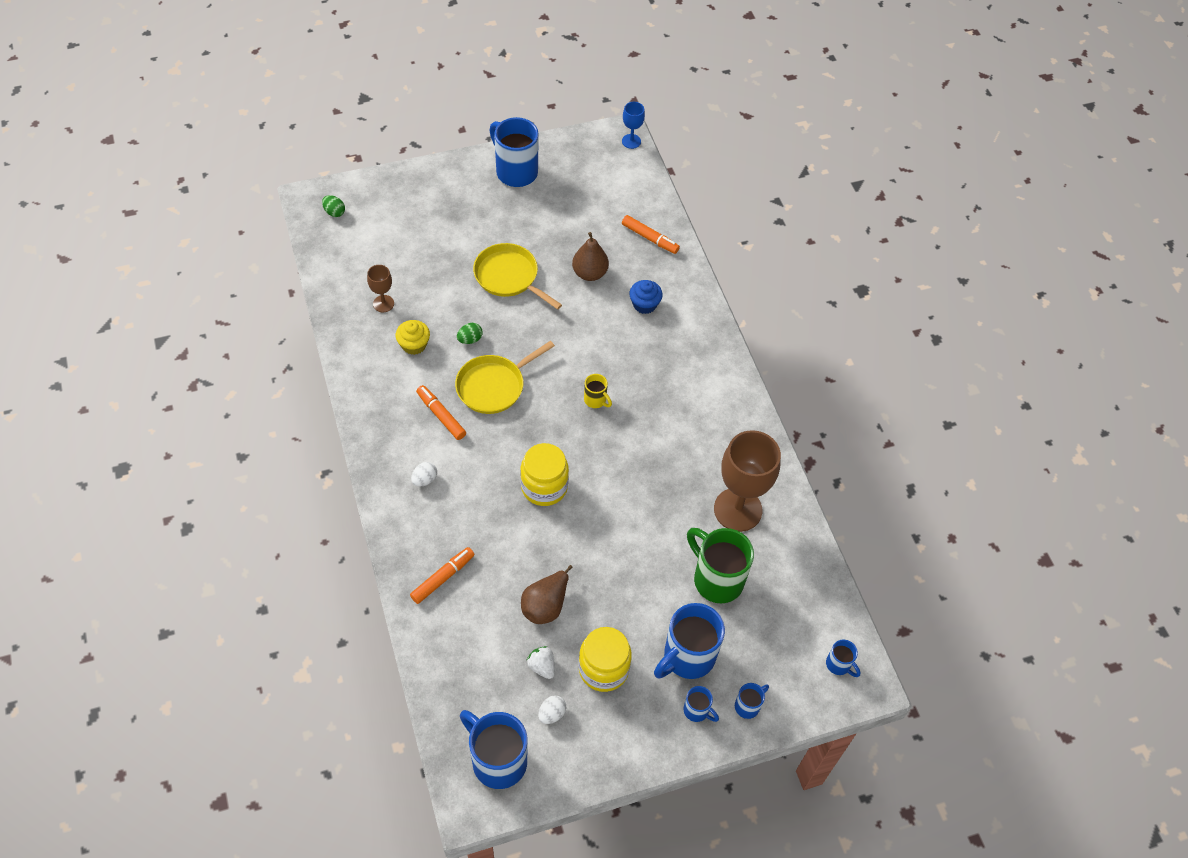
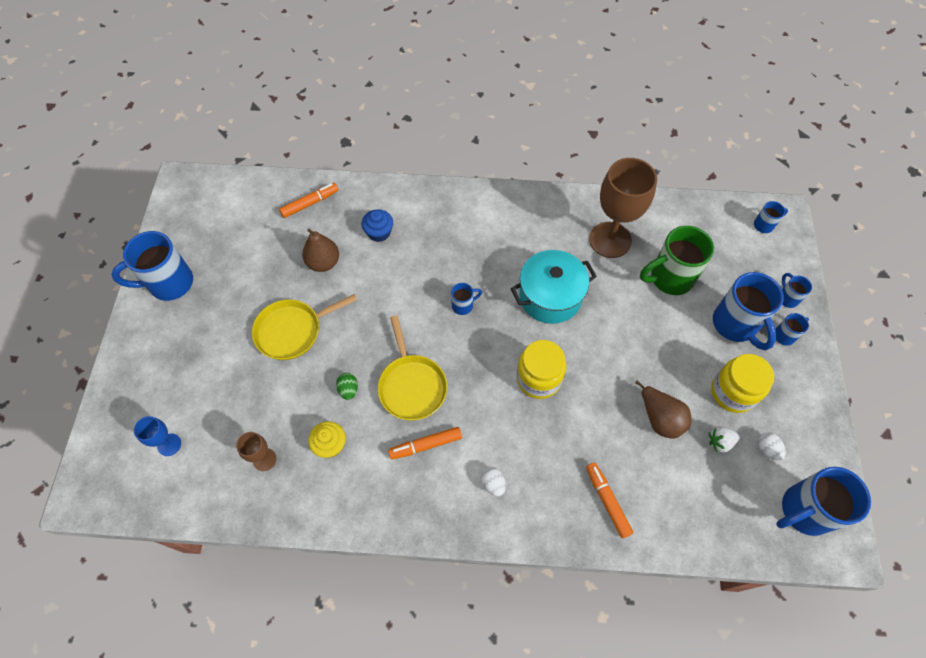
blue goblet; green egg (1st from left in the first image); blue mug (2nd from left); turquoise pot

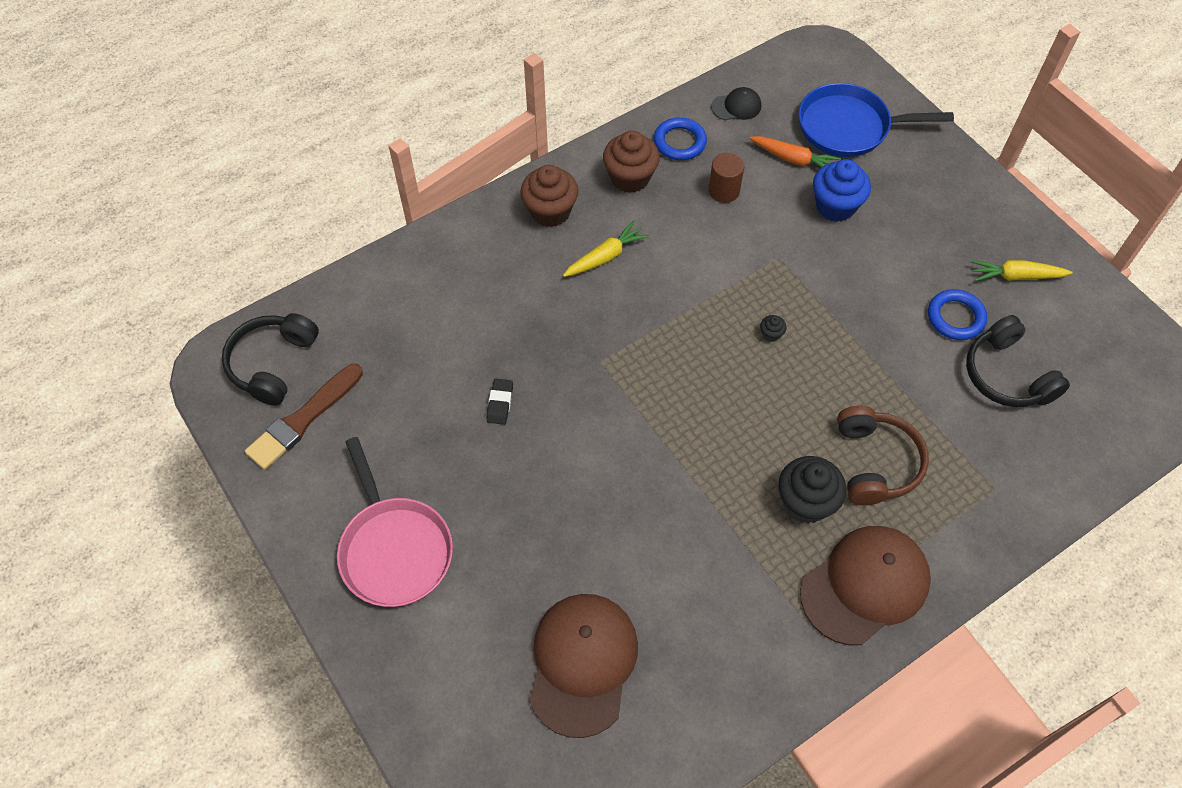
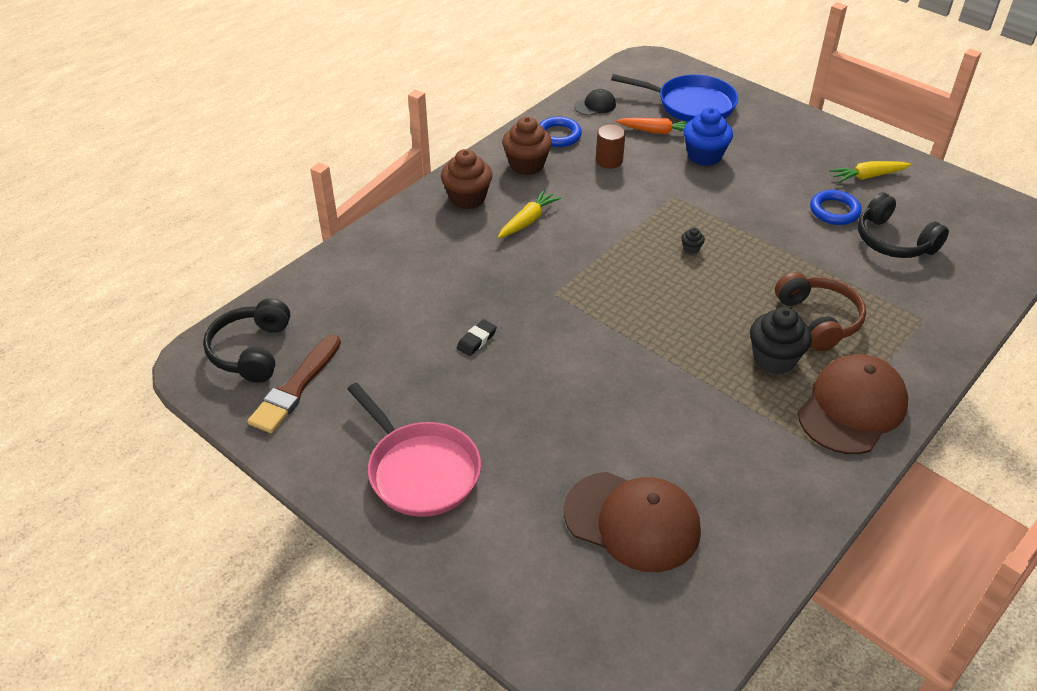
blue pan; black eraser; brown cap (1st from left)

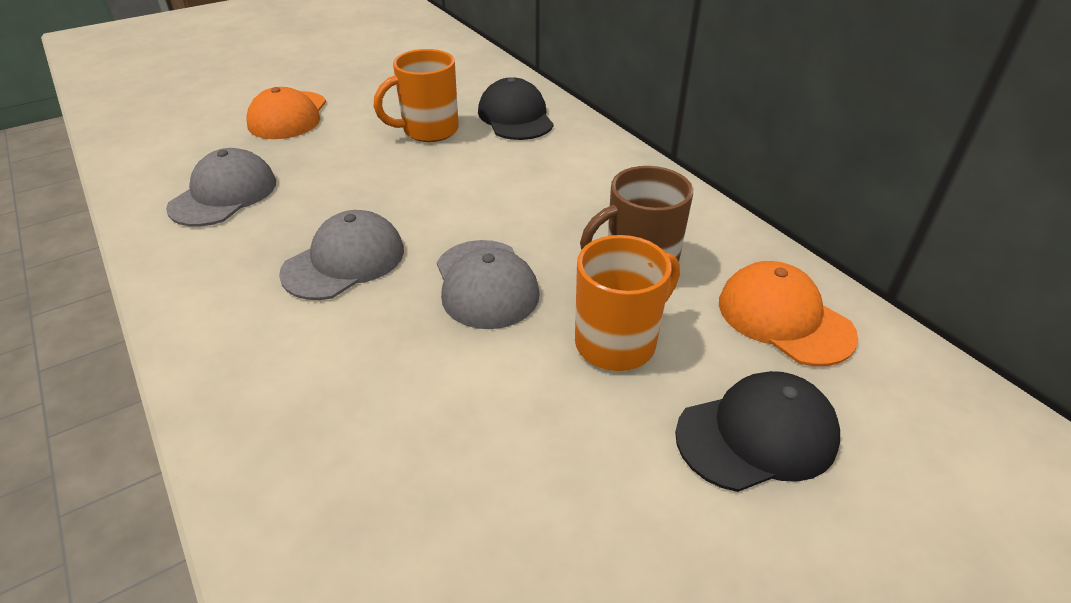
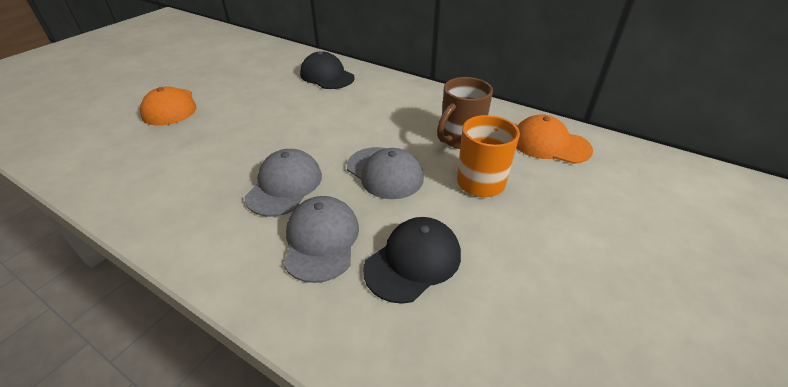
orange mug (1st from left in the first image); grey cap (2nd from left); black cap (2nd from left)

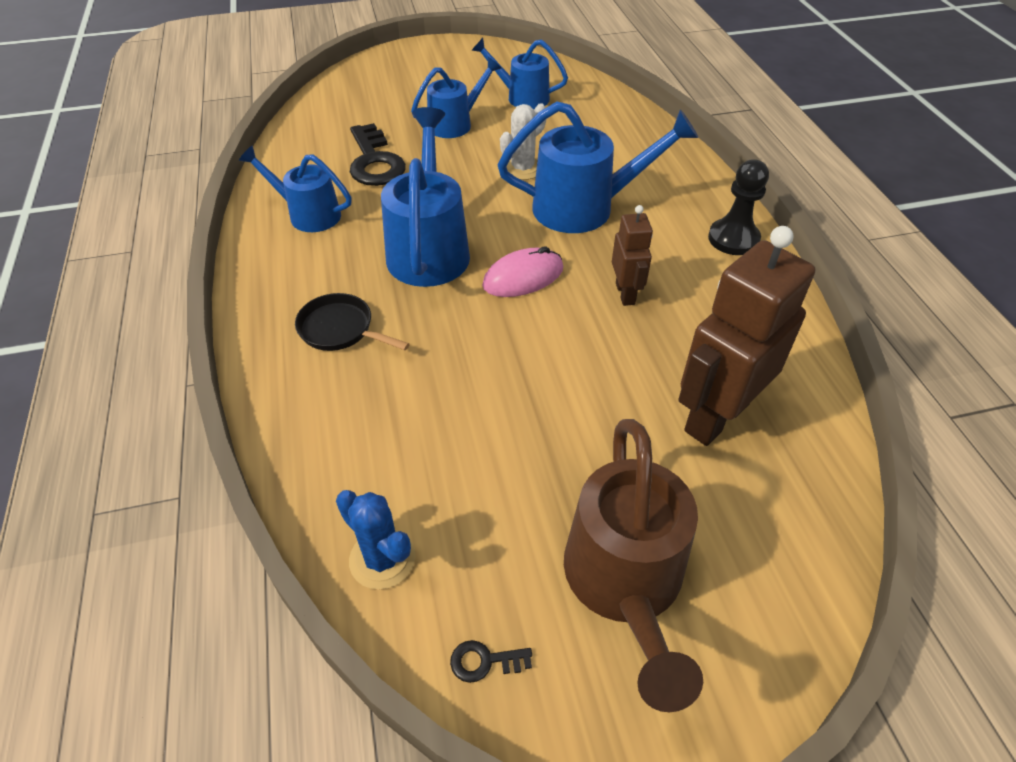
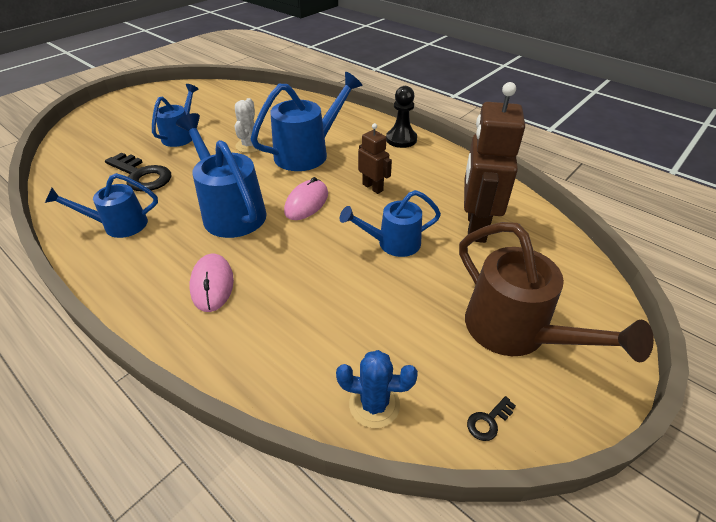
blue watering can (5th from left); pink mouse (1st from left)

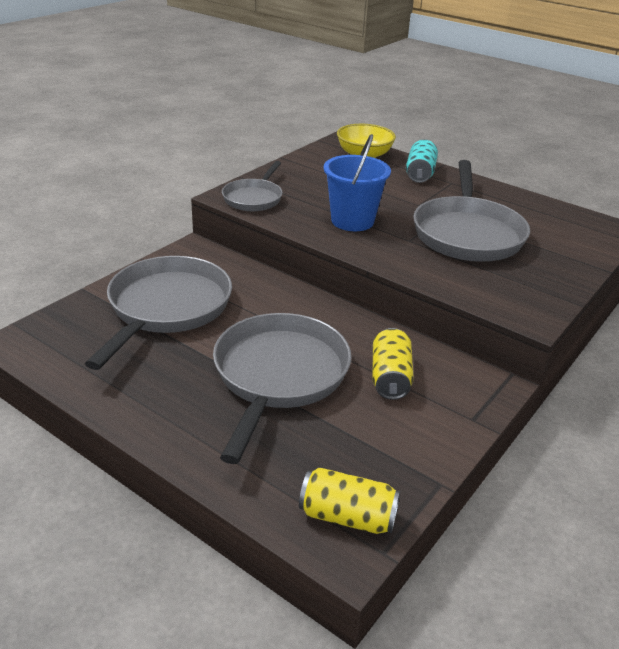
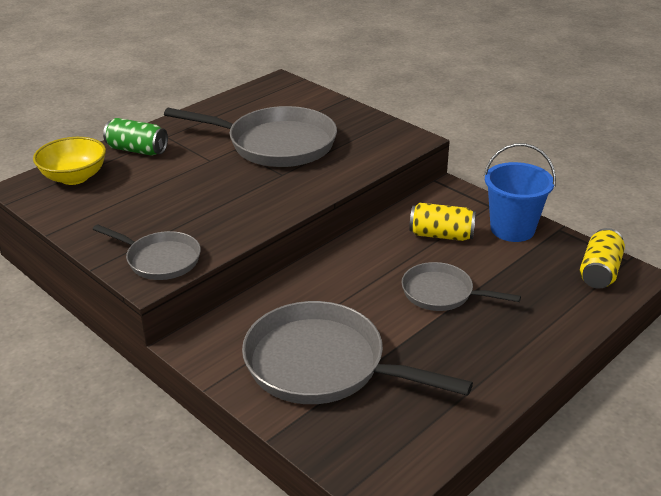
blue bucket; green can; grey pan (4th from left)

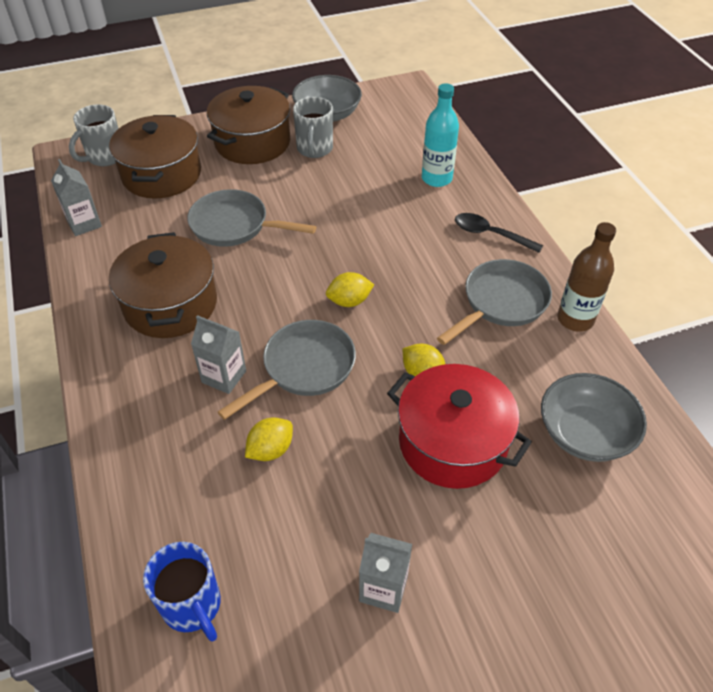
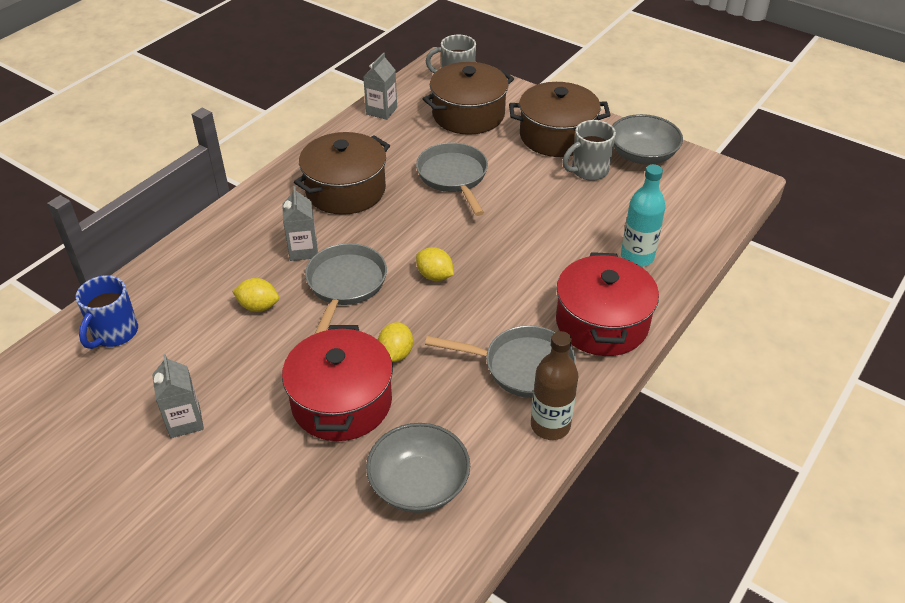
red pot (2nd from left); grey pan (1st from left)

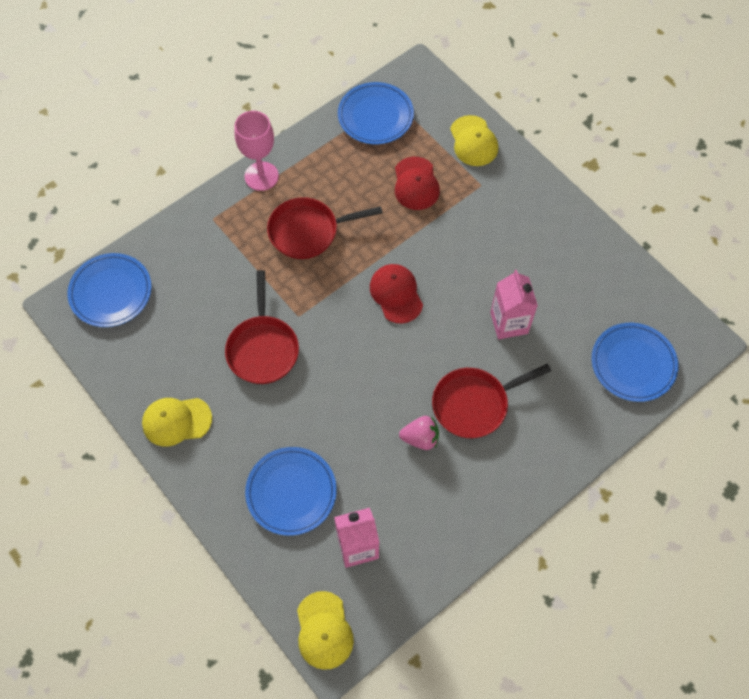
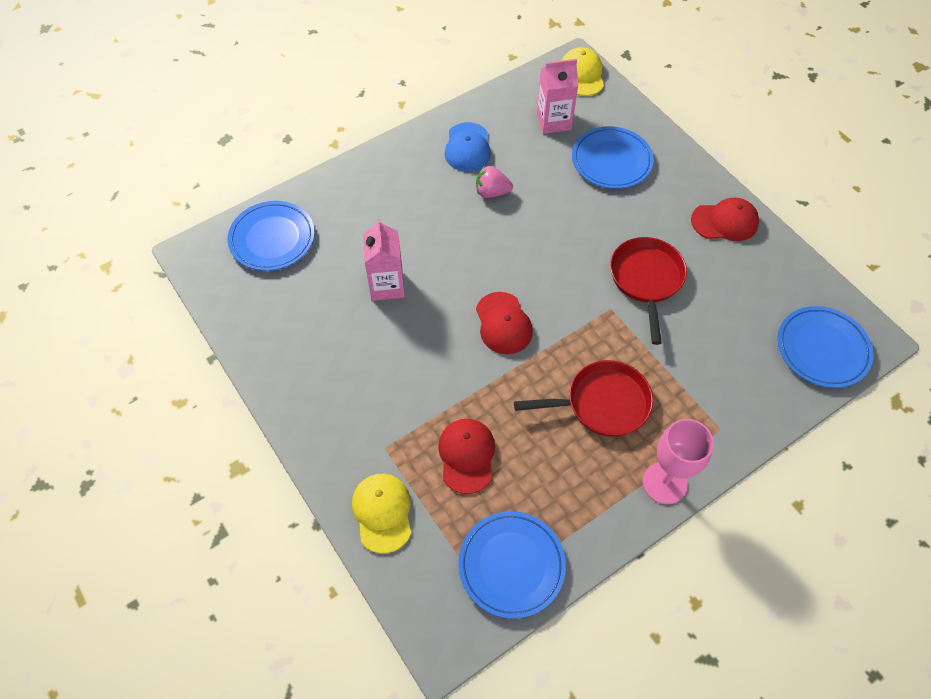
red pan (3rd from left in the first image); red cap (3rd from left); blue cap

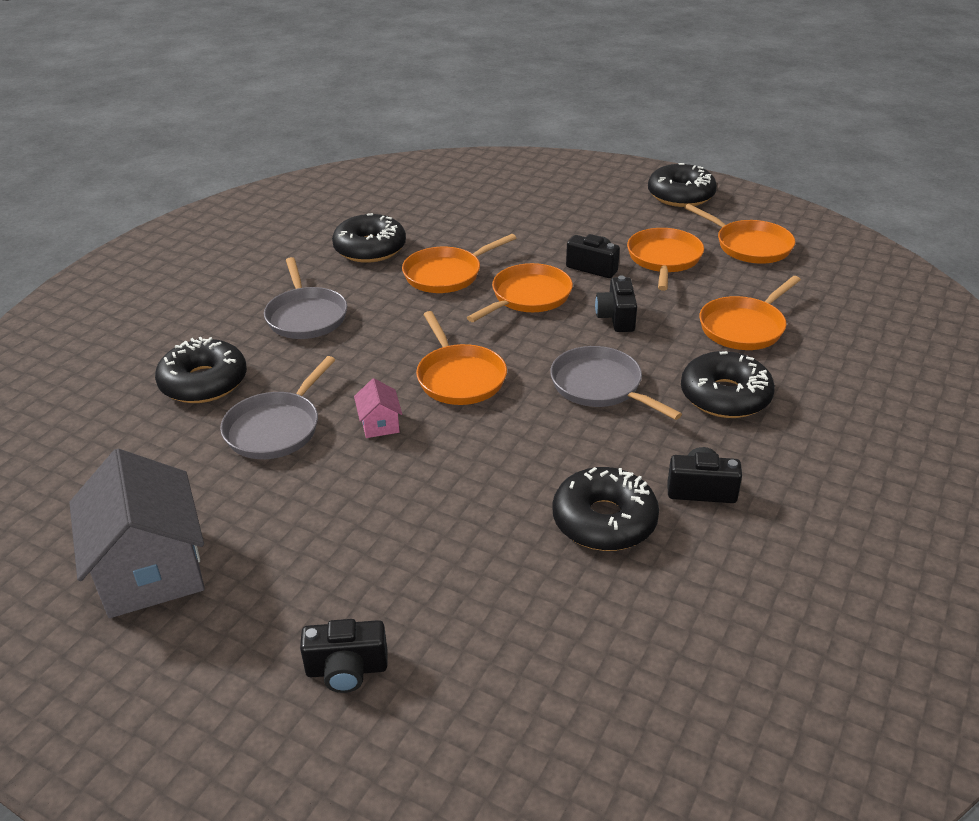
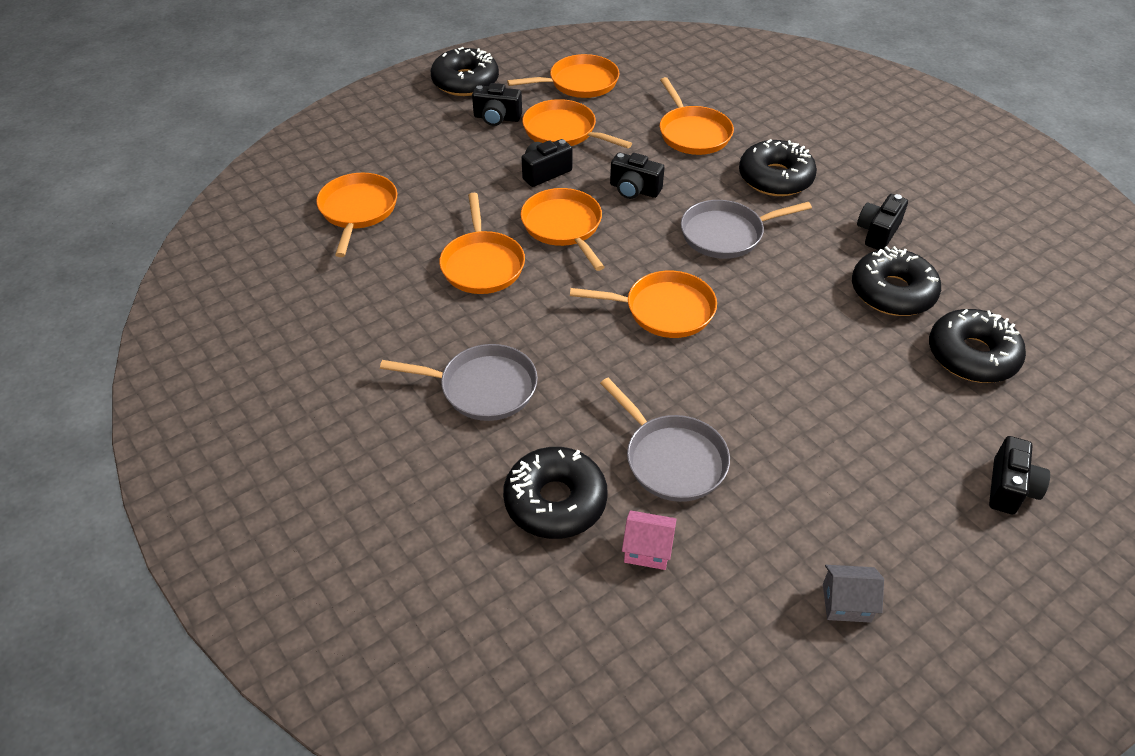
black donut (5th from left); pink house; grey house; black camera (1st from left); orange pan (1st from left)

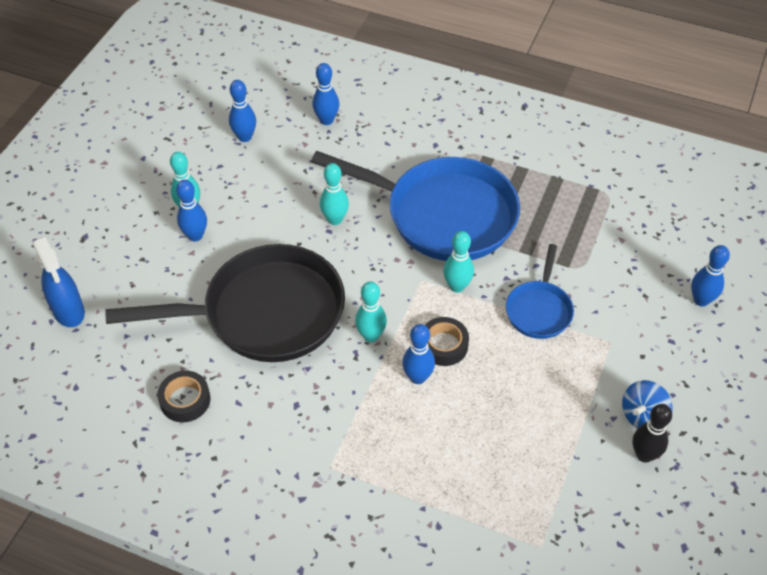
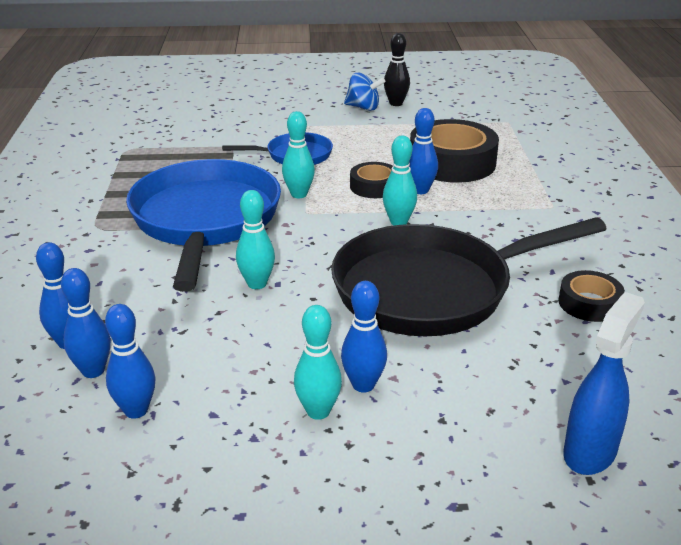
black pan; blue bowling pin (2nd from left); black tape (2nd from left)

